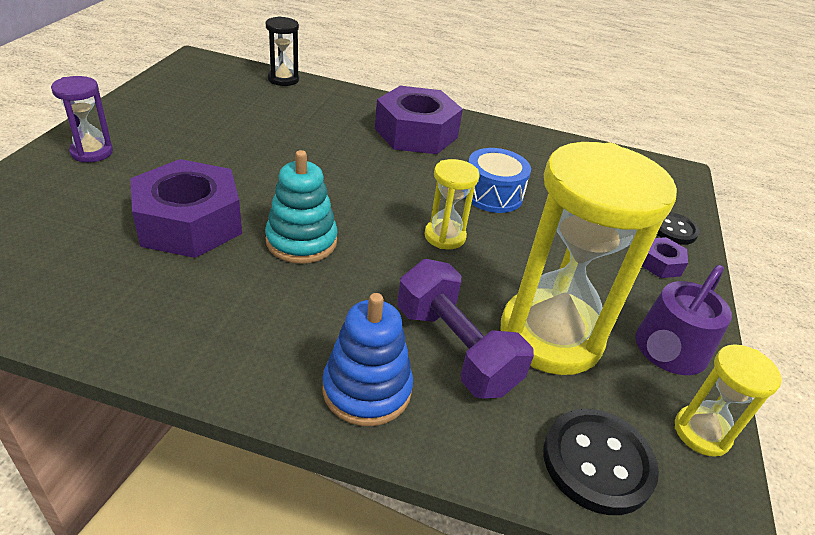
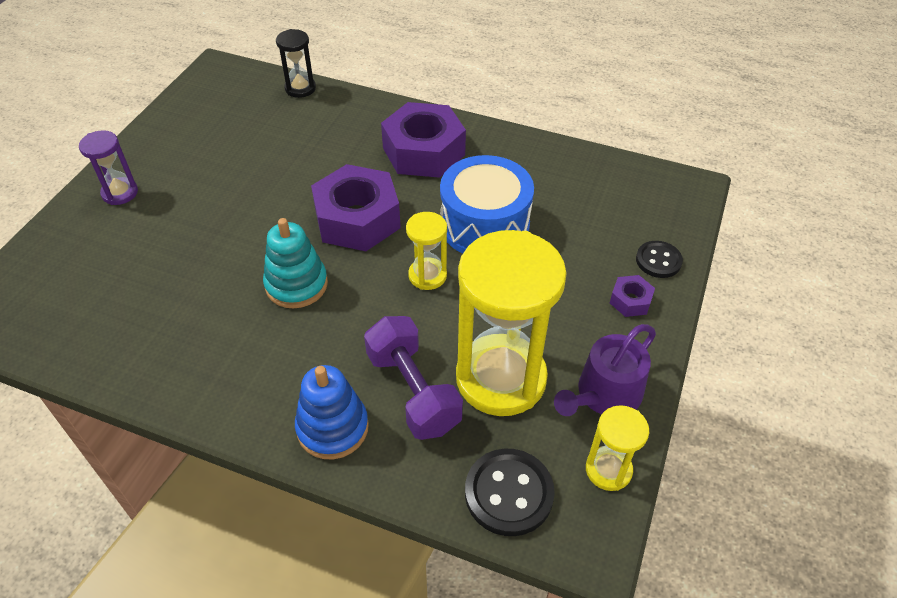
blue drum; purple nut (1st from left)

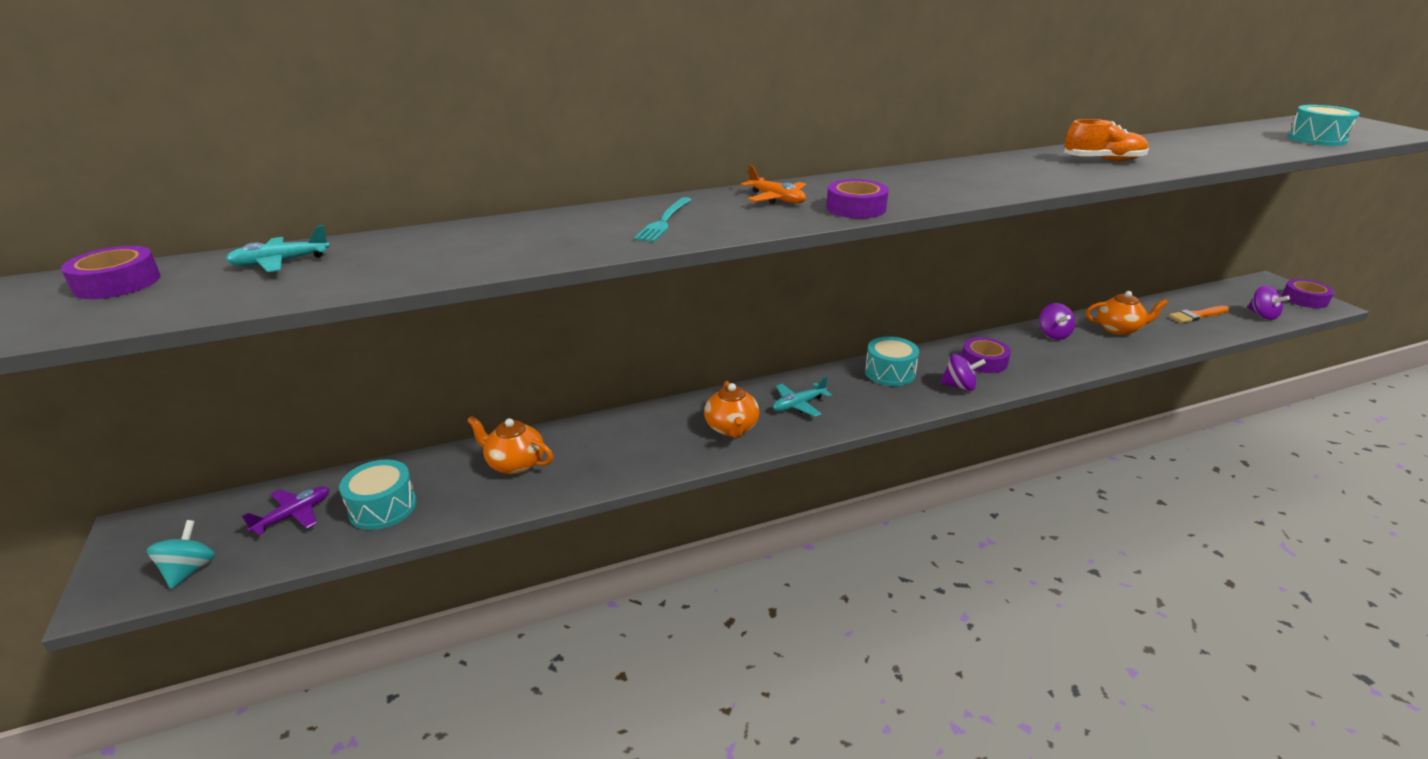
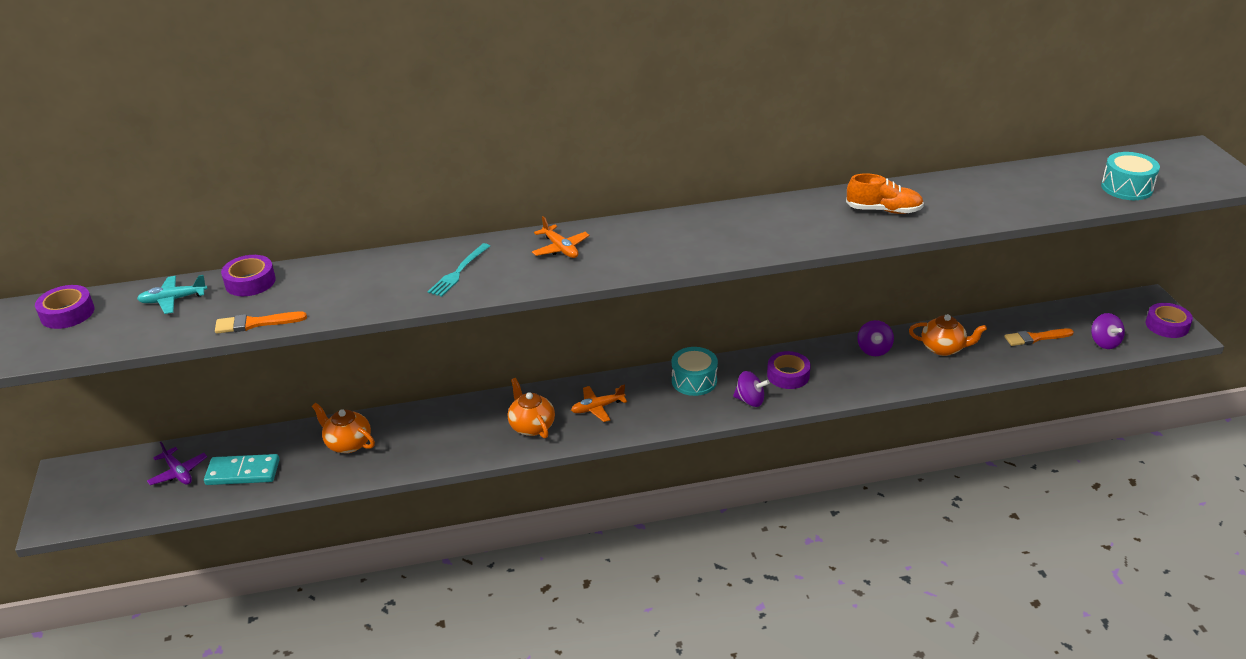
purple tape (2nd from left); orange plane (2nd from left); orange teapot (2nd from left); turquoise domino; purple plane; turquoise spinning top; orange brush (1st from left)

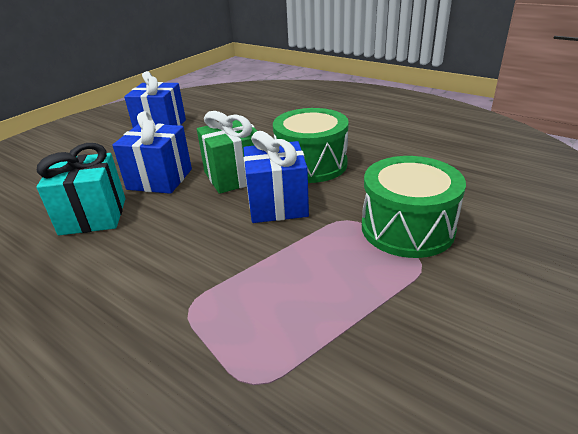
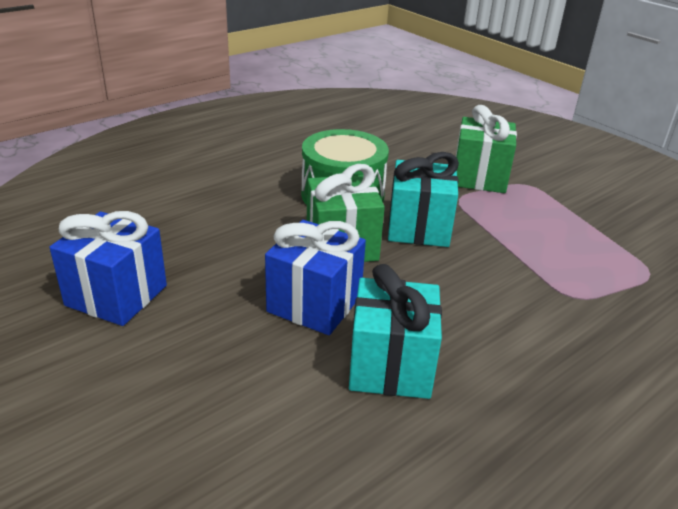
turquoise gift (2nd from left); green gift (2nd from left)

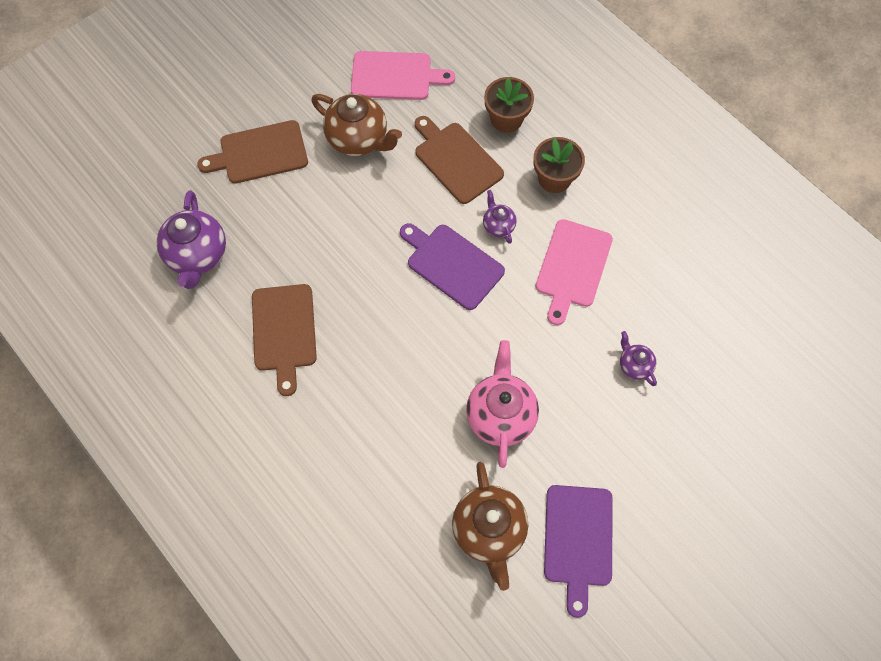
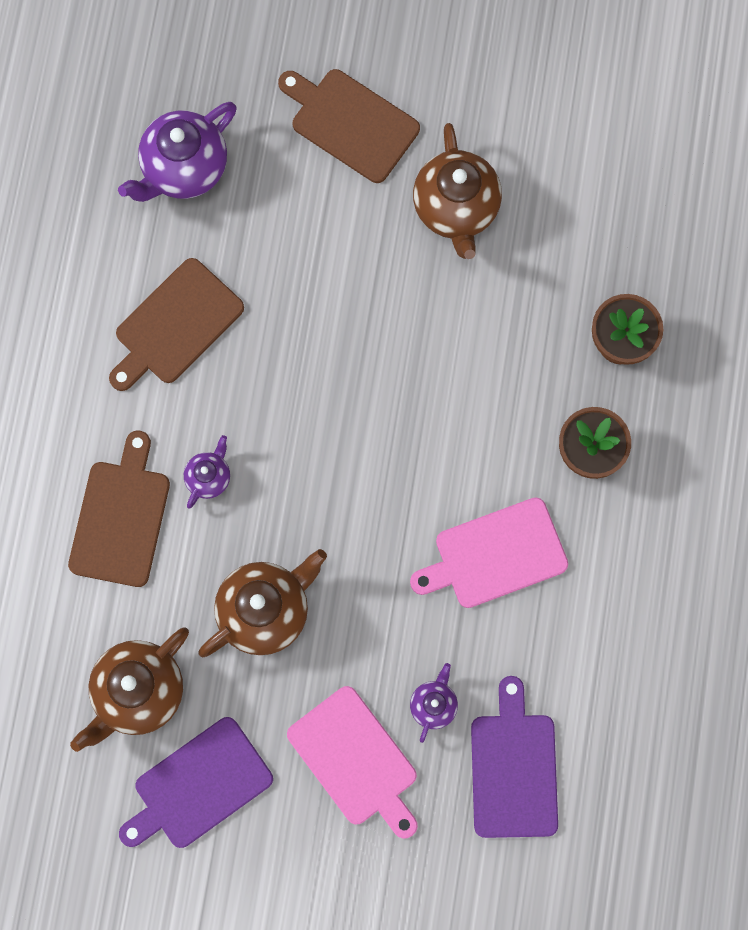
pink cutting board (1st from left); brown cutting board (1st from left); purple teapot (2nd from left); purple cutting board (2nd from left); brown teapot (2nd from left)

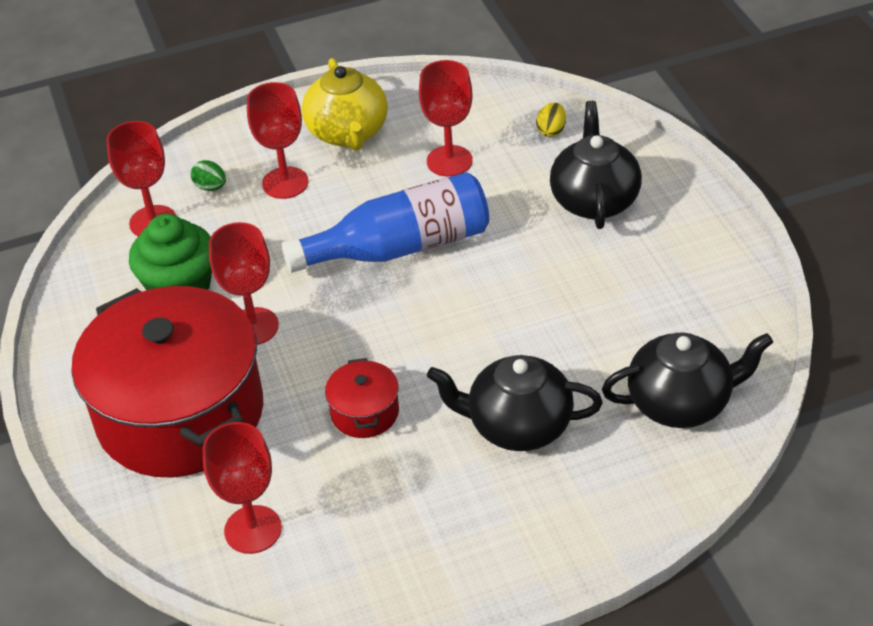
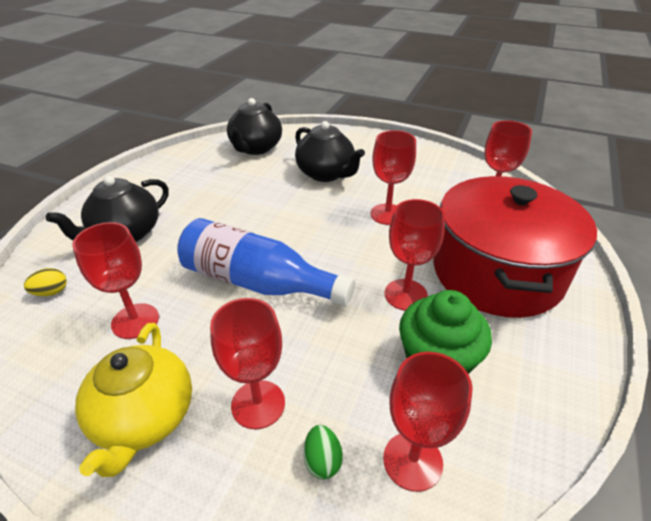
yellow teapot; black teapot (2nd from left); red goblet (3rd from left)

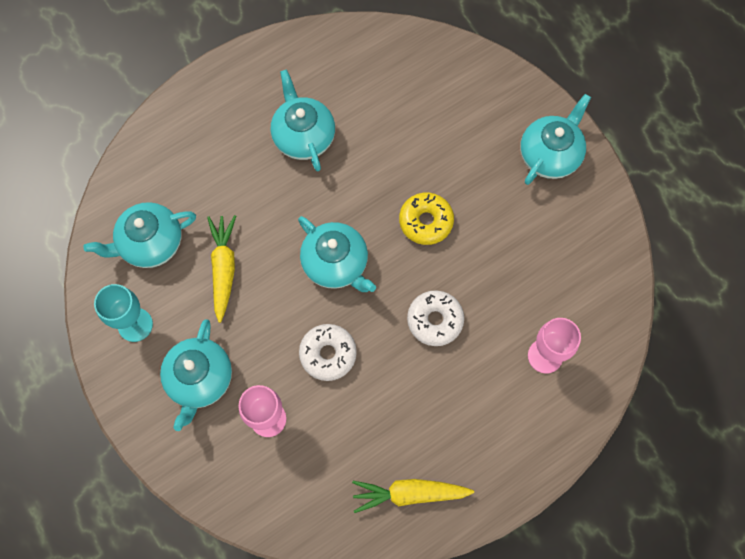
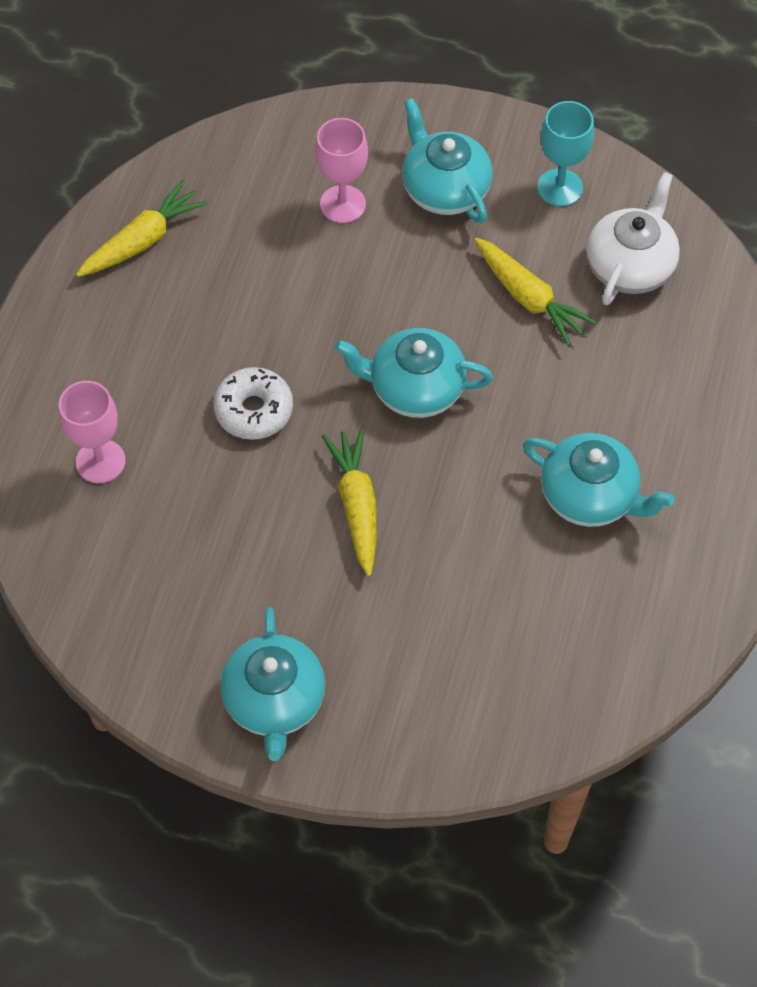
yellow carrot (2nd from left); white teapot; white donut (1st from left in the first image)

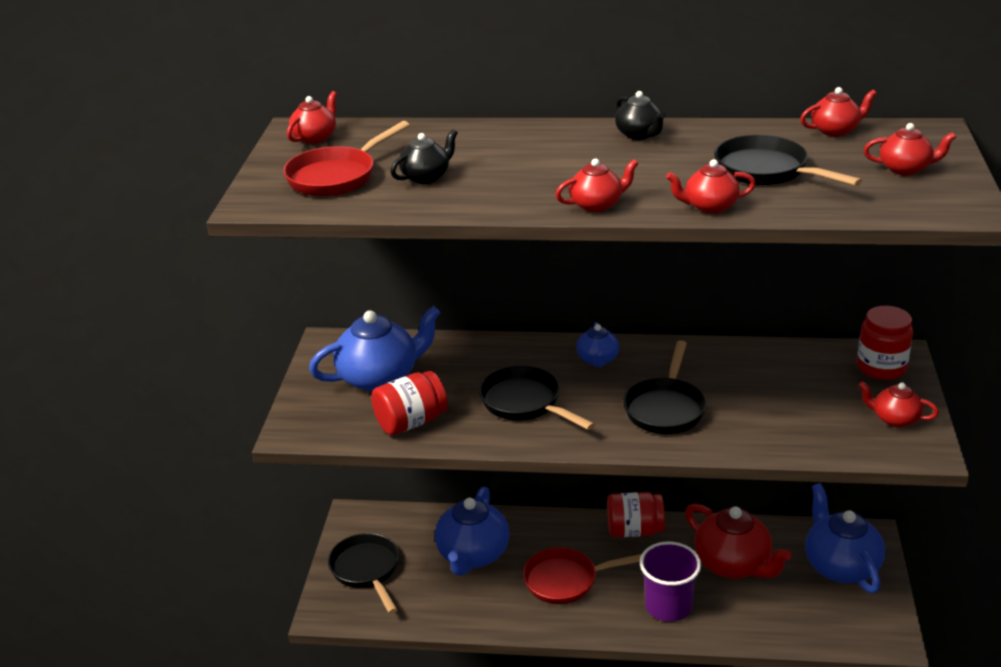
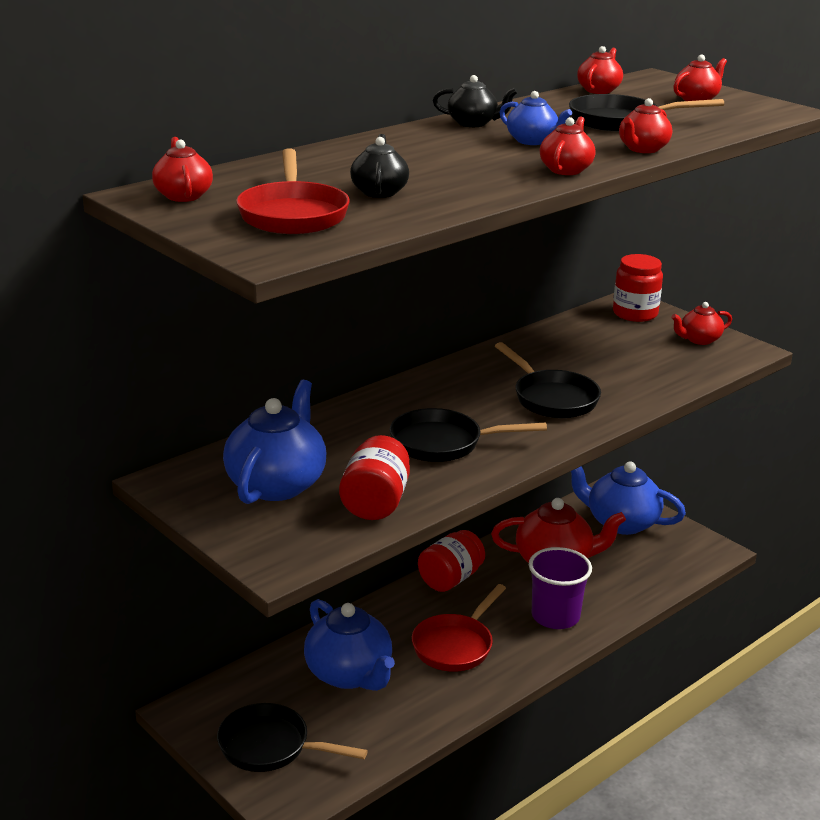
blue teapot (3rd from left)

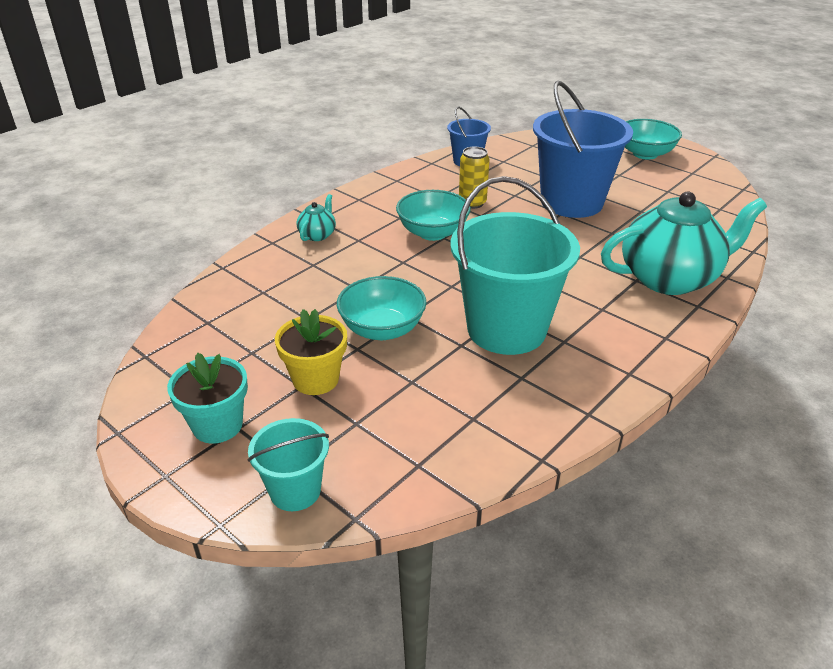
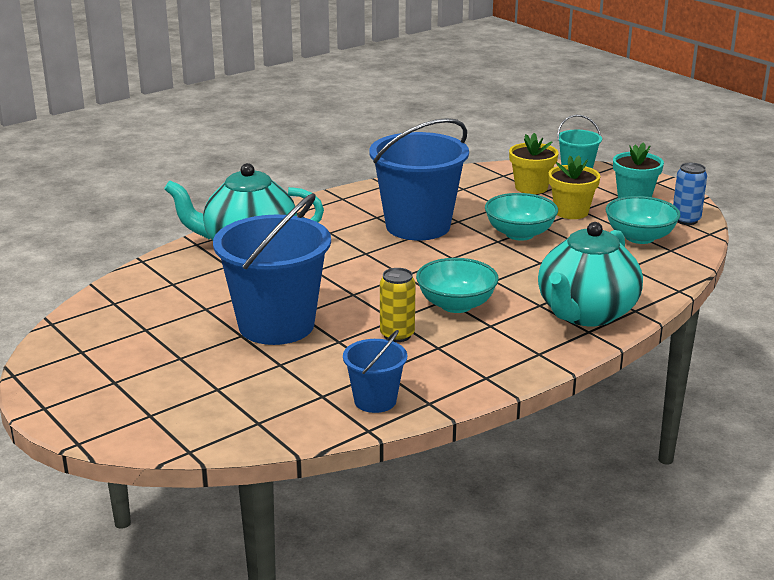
turquoise bowl (3rd from left); blue bucket (3rd from left); turquoise teapot (2nd from left); yellow flower pot (1st from left); blue can

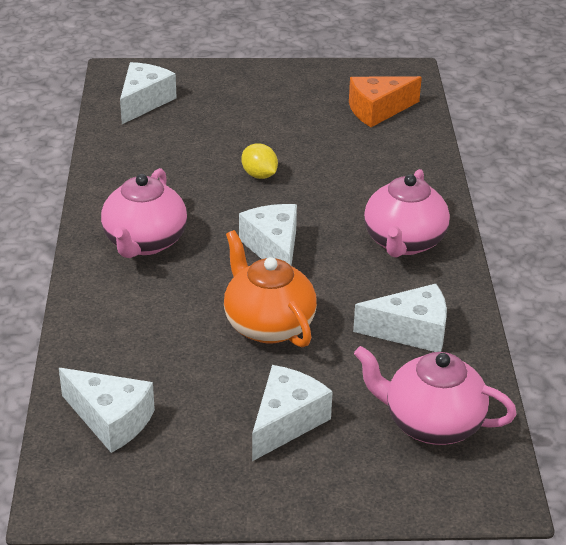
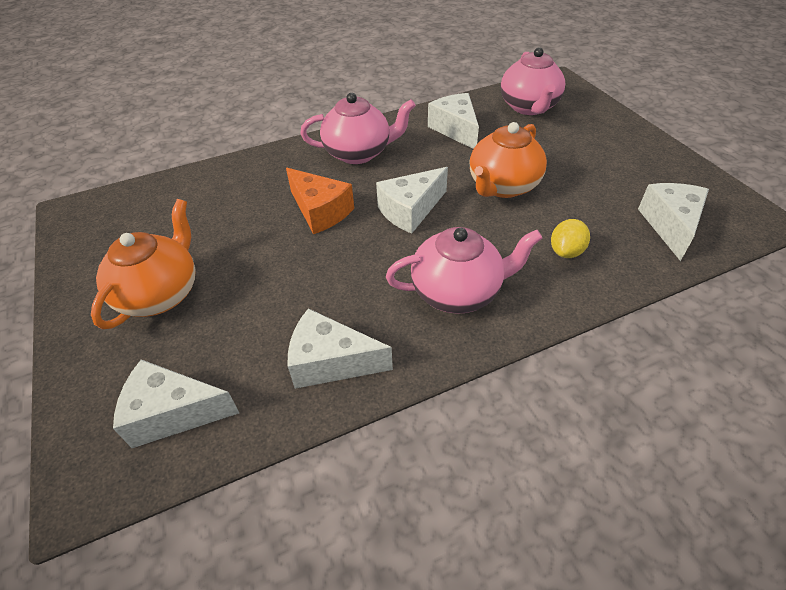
orange cheese; yellow lemon; white cheese (2nd from left); orange teapot (1st from left)

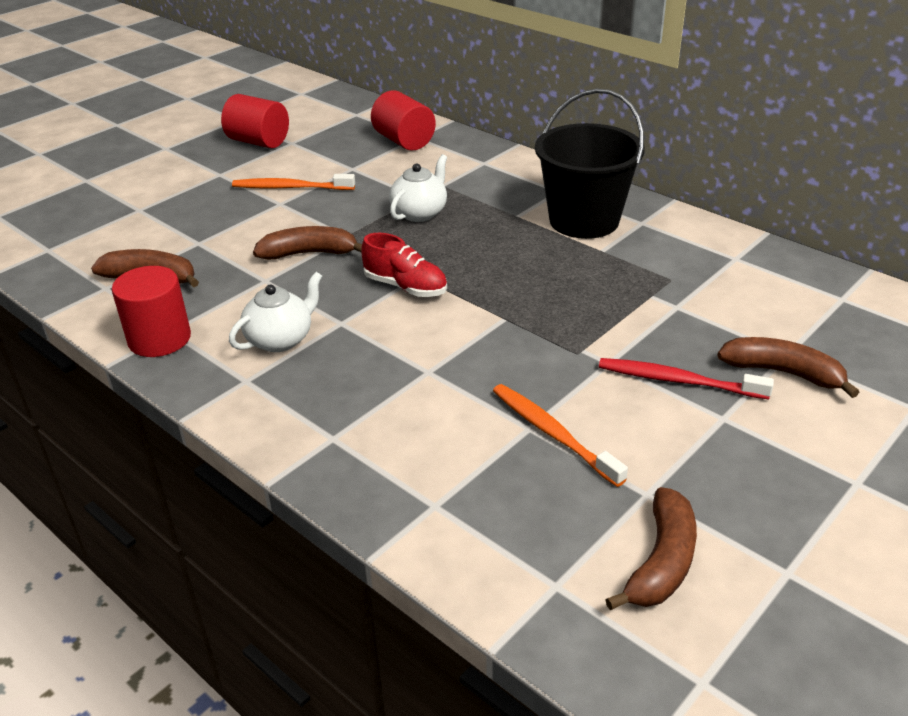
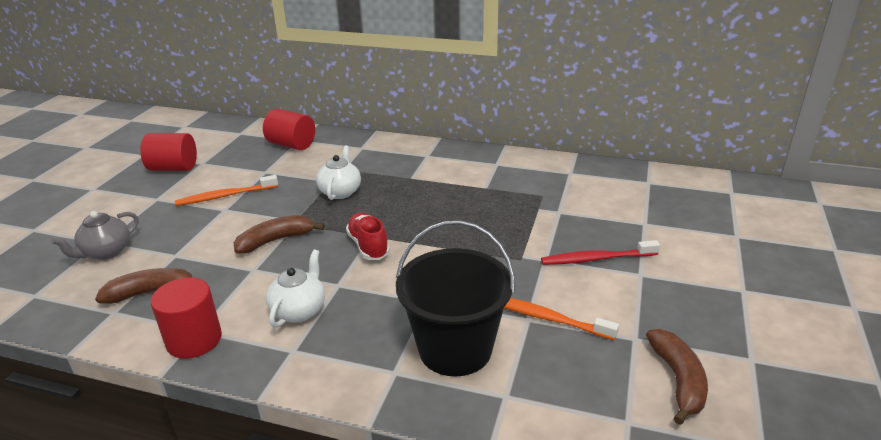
black bucket; red shoe; brown banana (4th from left in the first image); grey teapot

